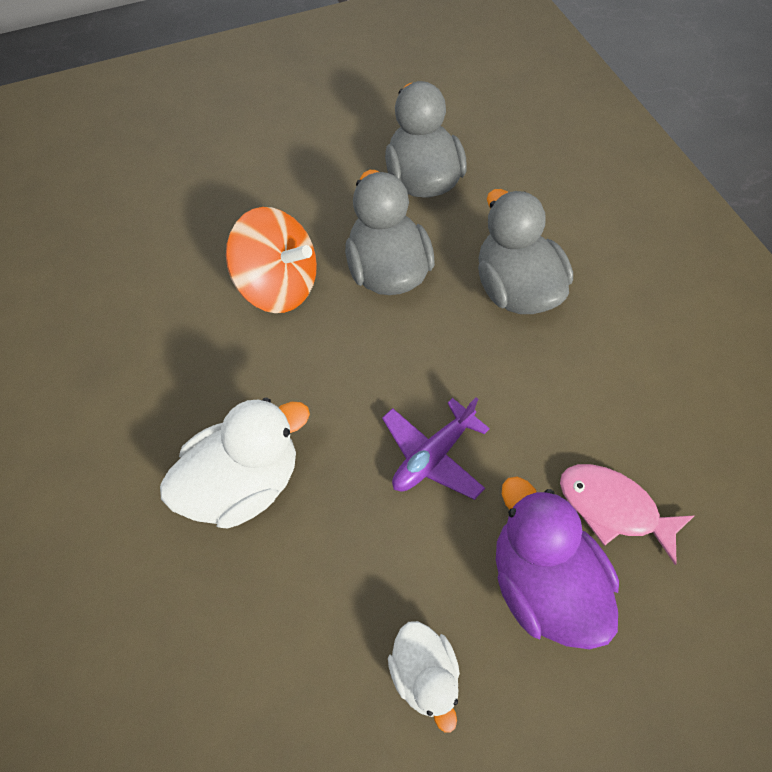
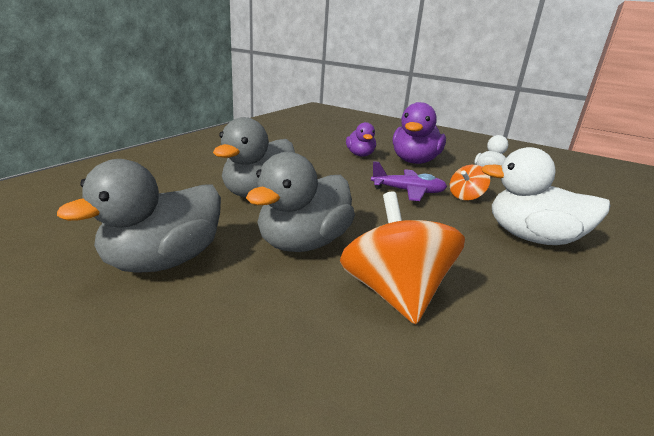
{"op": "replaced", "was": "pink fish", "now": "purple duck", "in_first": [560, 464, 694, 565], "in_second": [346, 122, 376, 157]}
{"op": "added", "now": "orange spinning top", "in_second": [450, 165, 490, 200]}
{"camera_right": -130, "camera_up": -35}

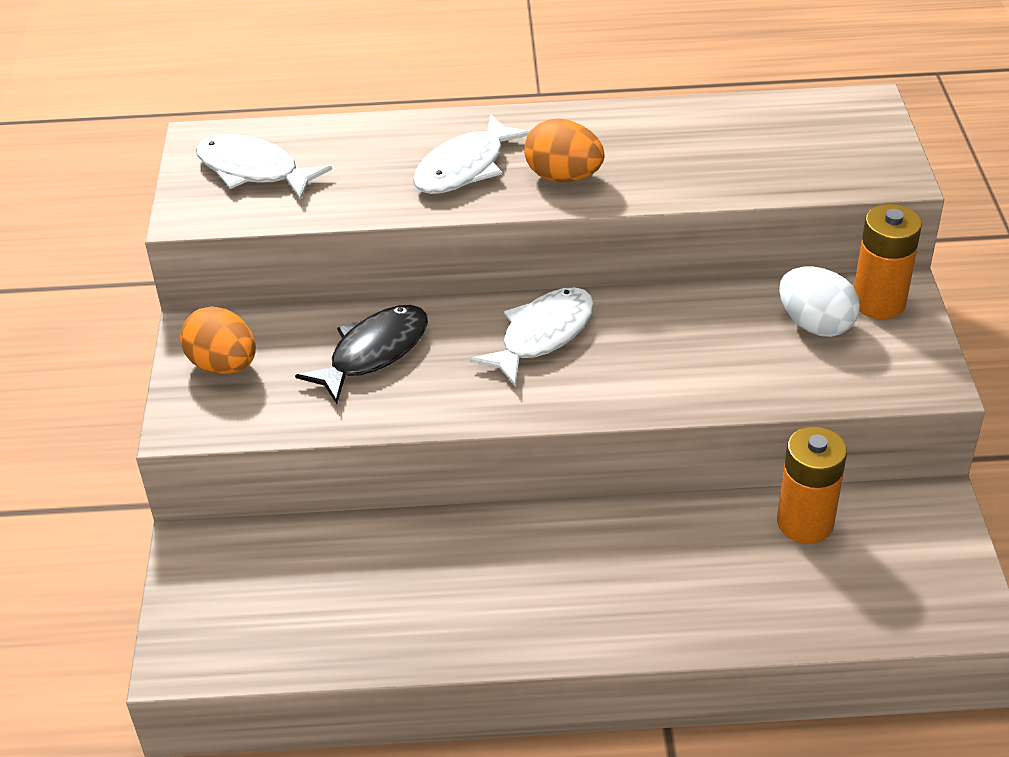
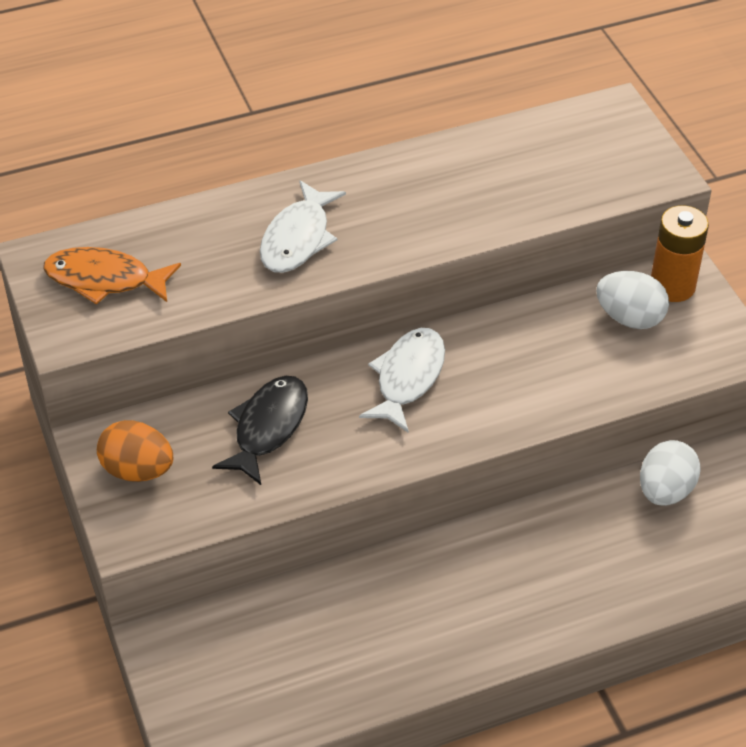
{"op": "recoloured", "was": "white fish", "now": "orange fish", "in_first": [196, 134, 332, 200], "in_second": [43, 247, 181, 305]}
{"op": "replaced", "was": "orange battery", "now": "white egg", "in_first": [777, 426, 847, 544], "in_second": [640, 440, 701, 506]}
{"op": "removed", "was": "orange egg", "in_first": [524, 118, 605, 182]}
{"camera_right": -20, "camera_up": 5}

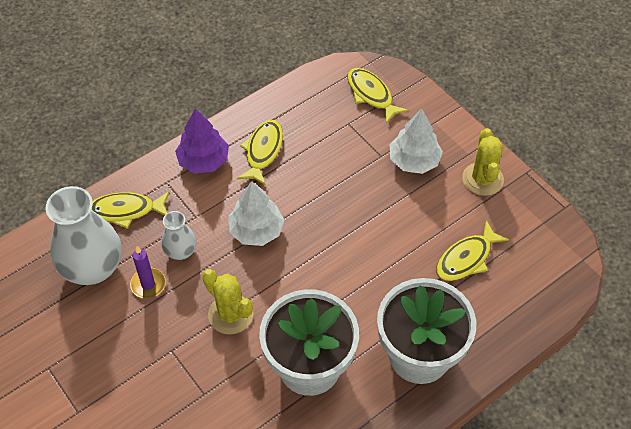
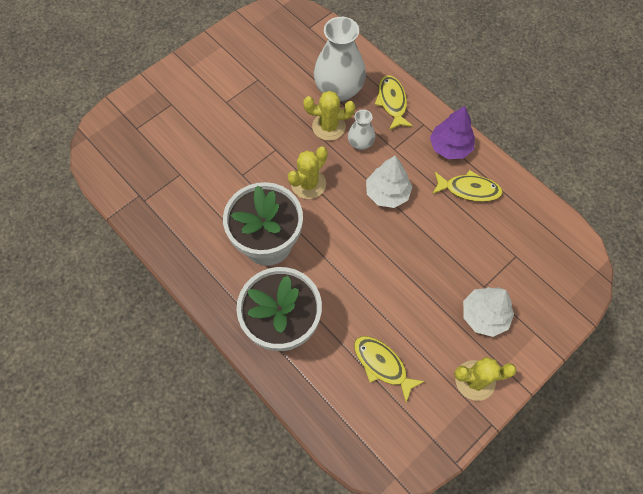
{"op": "replaced", "was": "purple candle", "now": "yellow cactus", "in_first": [130, 246, 166, 299], "in_second": [304, 91, 355, 141]}
{"op": "removed", "was": "yellow fish", "in_first": [347, 68, 409, 124]}
{"camera_right": 85, "camera_up": 10}

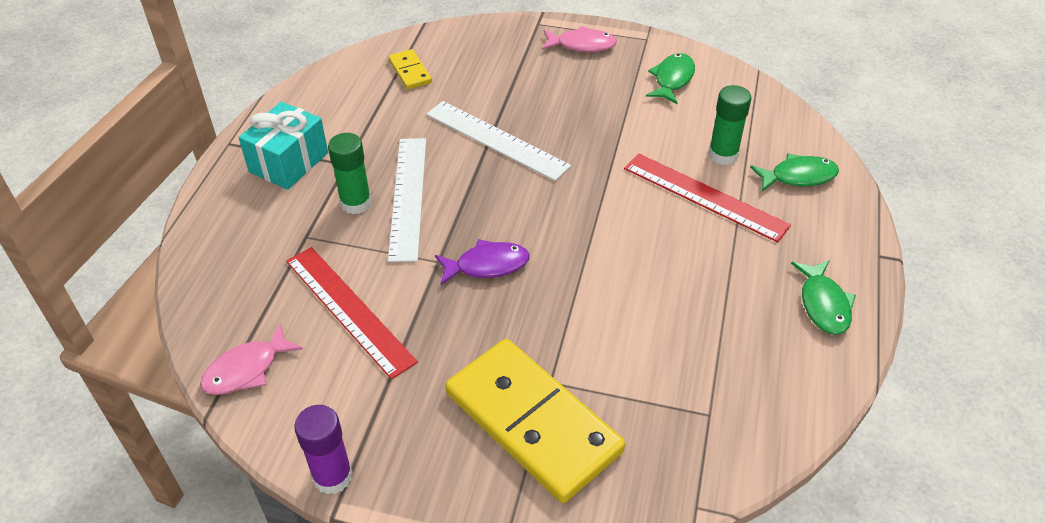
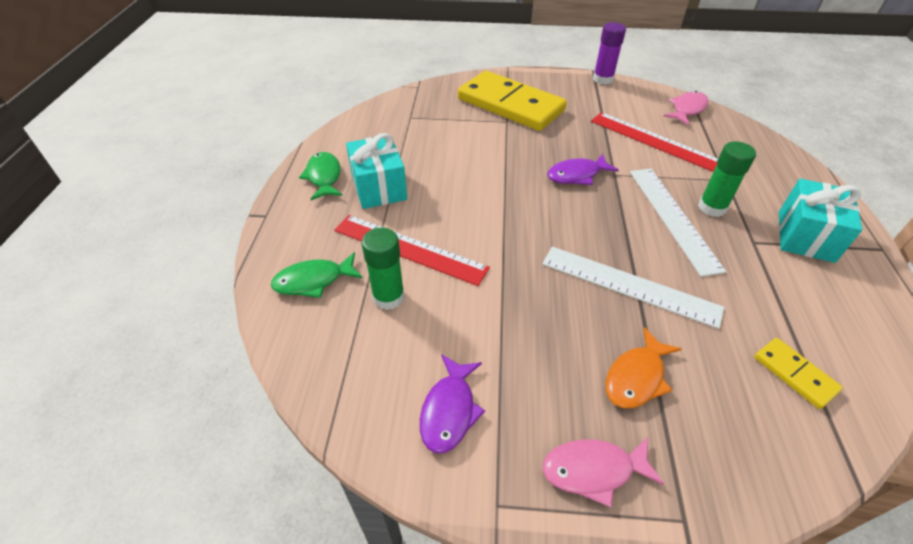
{"op": "added", "now": "turquoise gift", "in_second": [346, 133, 407, 209]}
{"op": "recoloured", "was": "green fish", "now": "purple fish", "in_first": [646, 53, 695, 104], "in_second": [420, 354, 485, 453]}
{"op": "added", "now": "orange fish", "in_second": [606, 327, 682, 408]}
{"camera_right": 170, "camera_up": 0}

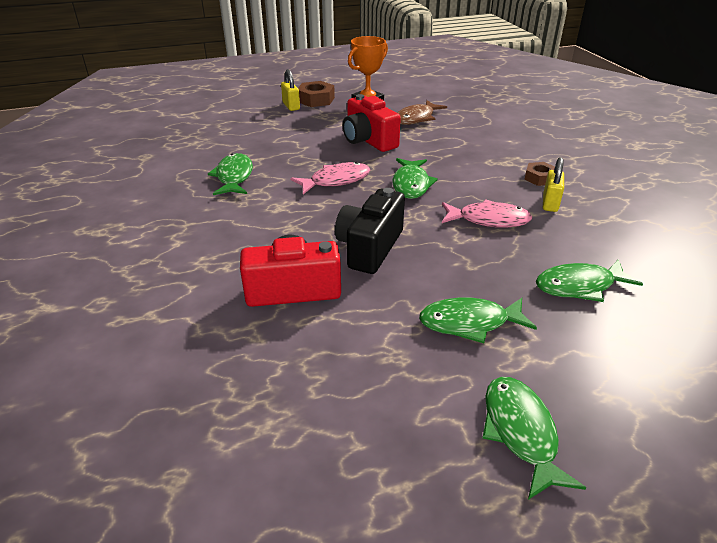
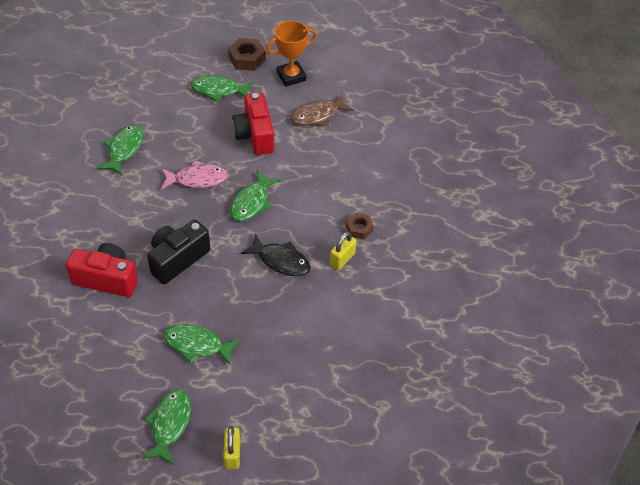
{"op": "moved", "was": "green fish", "in_first": [536, 259, 643, 302], "in_second": [191, 75, 254, 102]}
{"op": "moved", "was": "yellow padlock", "in_first": [281, 69, 300, 111], "in_second": [223, 426, 240, 469]}
{"op": "recoloured", "was": "pink fish", "now": "black fish", "in_first": [442, 199, 532, 228], "in_second": [241, 234, 311, 276]}
{"camera_right": 20, "camera_up": 15}

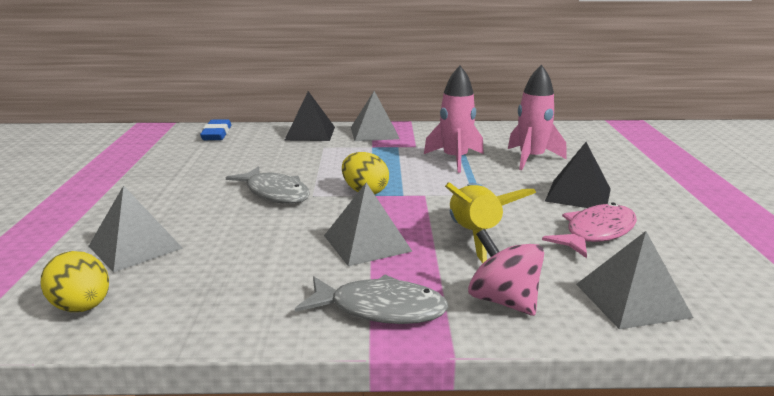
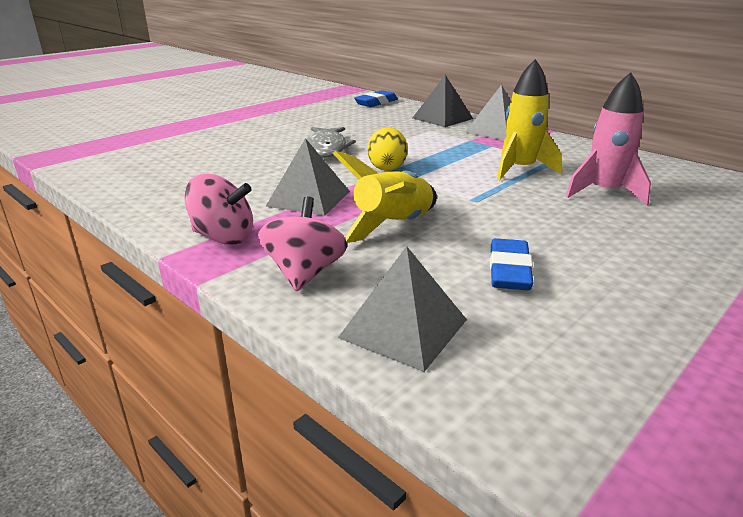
{"op": "replaced", "was": "grey fish", "now": "pink spinning top", "in_first": [295, 275, 448, 324], "in_second": [184, 174, 253, 245]}
{"op": "replaced", "was": "pink fish", "now": "blue eraser", "in_first": [542, 203, 637, 258], "in_second": [490, 238, 534, 290]}
{"op": "recoloured", "was": "pink rocket", "now": "yellow rocket", "in_first": [424, 66, 484, 173], "in_second": [497, 59, 561, 181]}
{"op": "removed", "was": "yellow egg", "in_first": [41, 251, 109, 312]}
{"op": "removed", "was": "grey pyramid", "in_first": [89, 185, 183, 273]}
{"op": "removed", "was": "black pyramid", "in_first": [545, 142, 611, 208]}
{"camera_right": 45, "camera_up": 5}

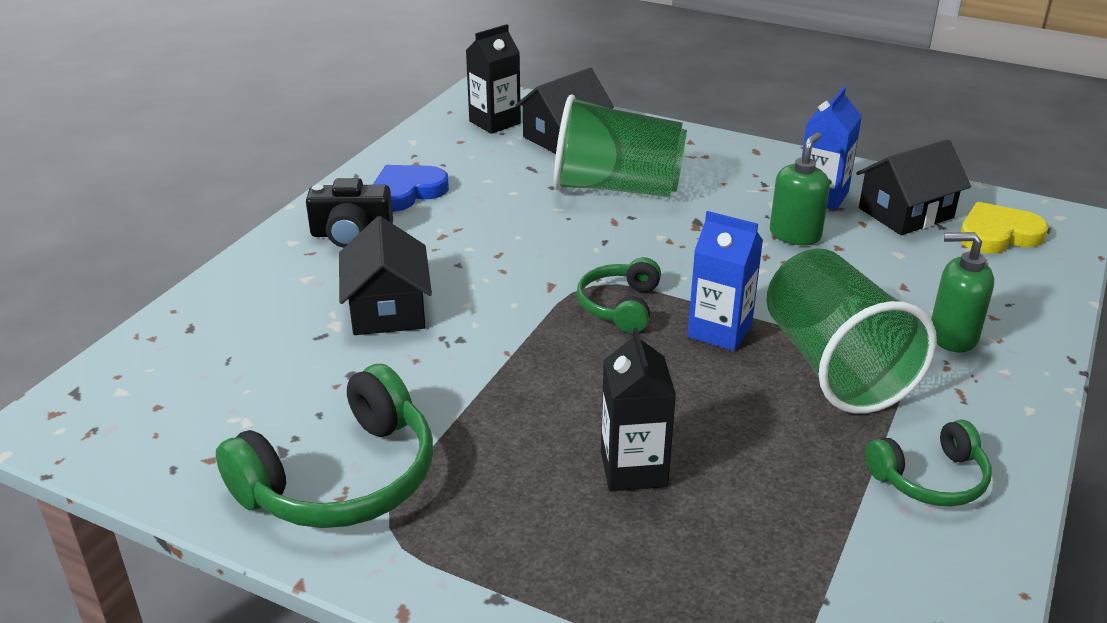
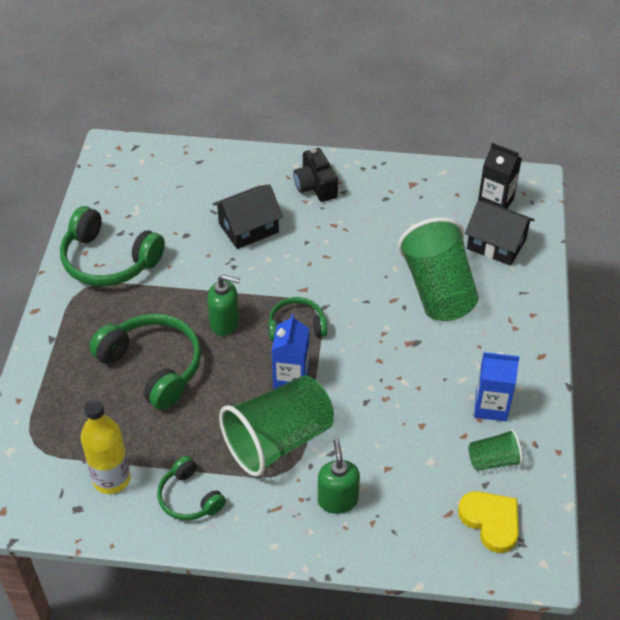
{"op": "added", "now": "yellow bottle", "in_second": [81, 399, 131, 494]}
{"op": "replaced", "was": "black carton", "now": "green headphones", "in_first": [601, 328, 676, 491], "in_second": [89, 314, 201, 410]}
{"op": "moved", "was": "green soap dispenser", "in_first": [770, 132, 830, 245], "in_second": [207, 274, 240, 336]}
{"op": "replaced", "was": "black house", "now": "green cup", "in_first": [856, 139, 971, 235], "in_second": [468, 429, 523, 471]}
{"op": "removed", "was": "blue heart", "in_first": [373, 165, 449, 212]}
{"camera_right": 70, "camera_up": 15}

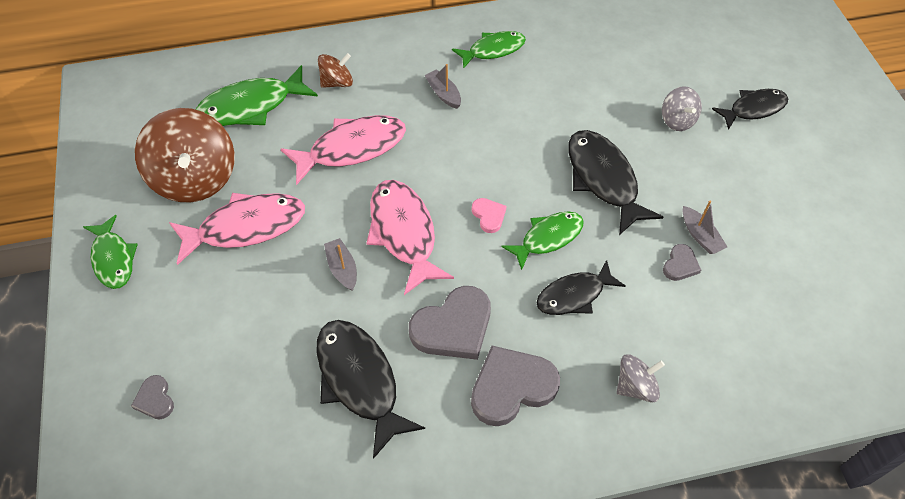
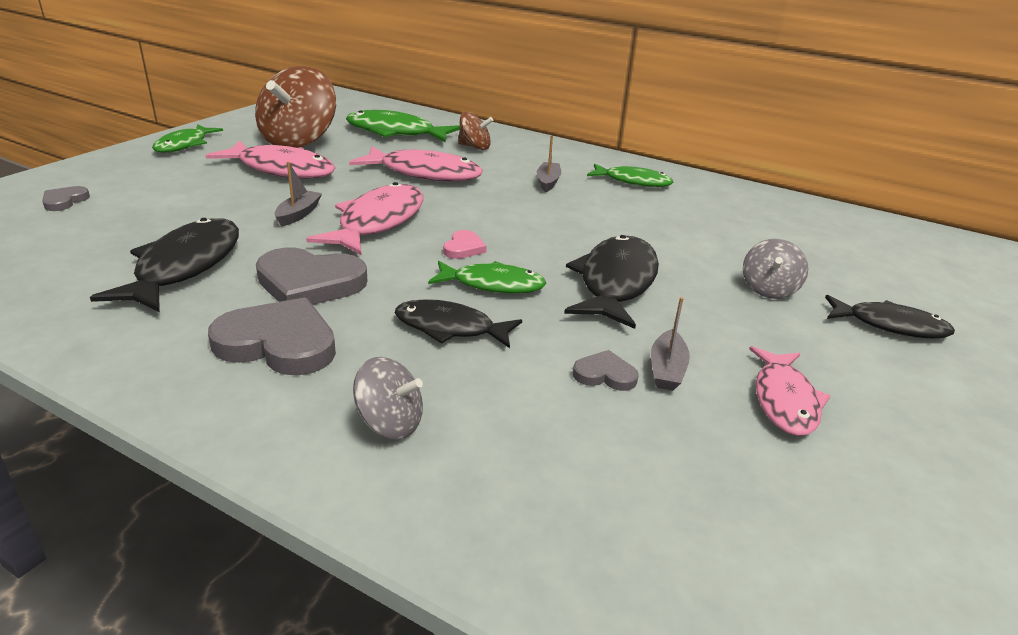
{"op": "turned", "was": "grey heart", "in_first": [663, 244, 701, 281], "in_second": [573, 350, 639, 391], "clockwise": -150}
{"op": "added", "now": "pink fish", "in_second": [749, 346, 830, 436]}
{"camera_right": 40, "camera_up": -25}

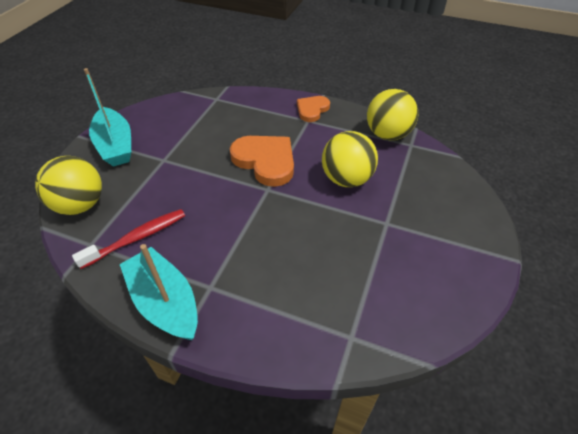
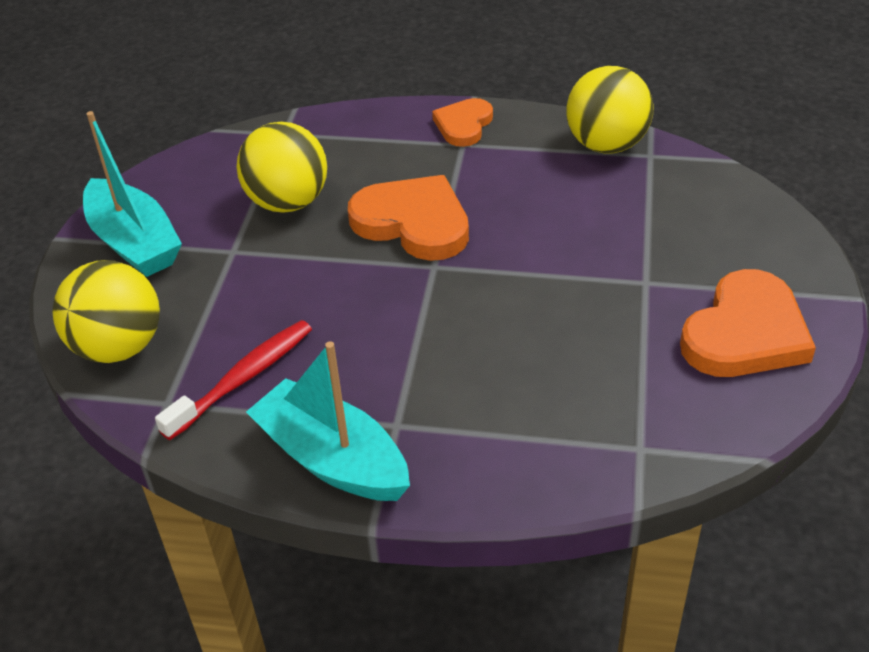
{"op": "moved", "was": "yellow ball", "in_first": [322, 131, 378, 187], "in_second": [236, 122, 327, 213]}
{"op": "added", "now": "orange heart", "in_second": [680, 269, 816, 377]}
{"camera_right": -10, "camera_up": -5}

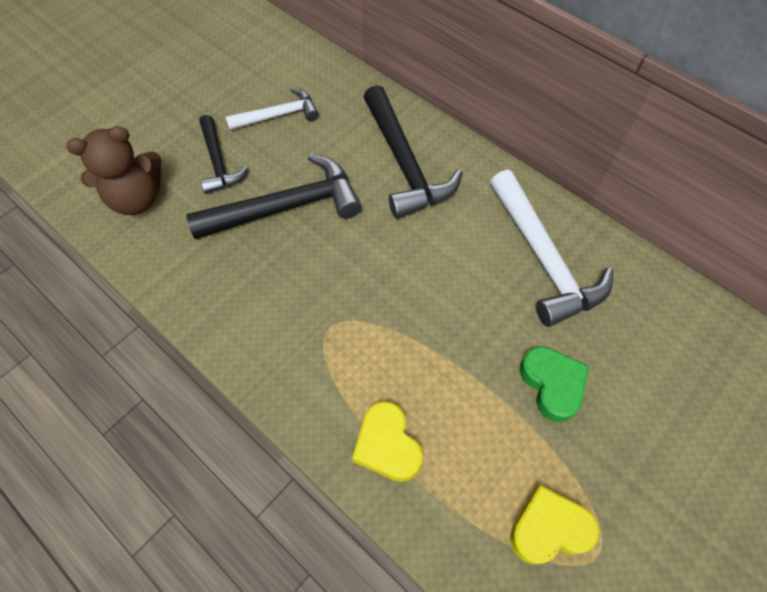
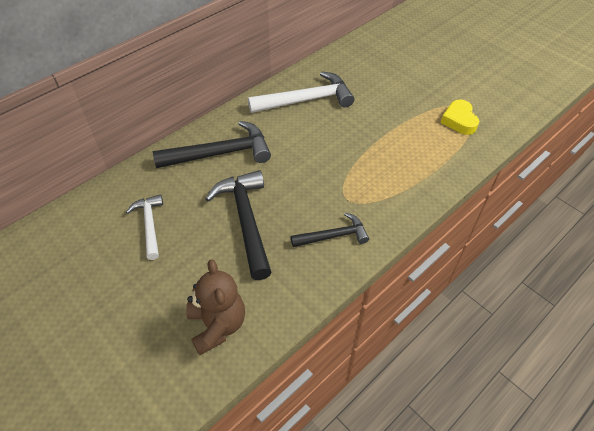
{"op": "moved", "was": "black hammer", "in_first": [199, 115, 248, 194], "in_second": [291, 212, 369, 247]}
{"op": "removed", "was": "yellow heart", "in_first": [352, 401, 423, 482]}
{"op": "removed", "was": "green heart", "in_first": [520, 346, 589, 422]}
{"camera_right": -85, "camera_up": -10}

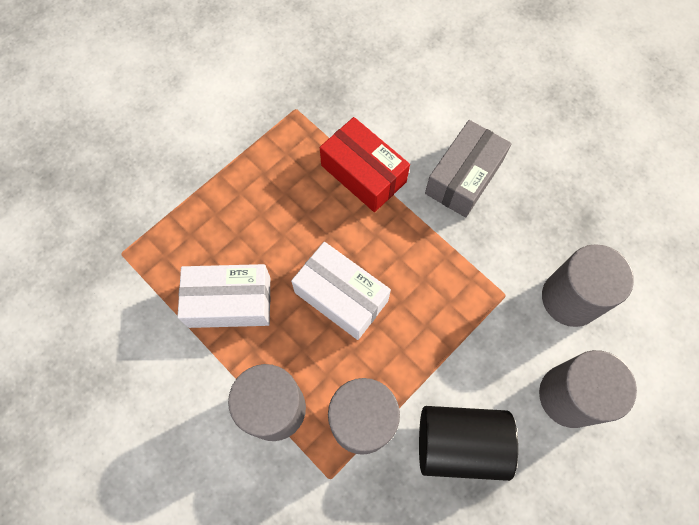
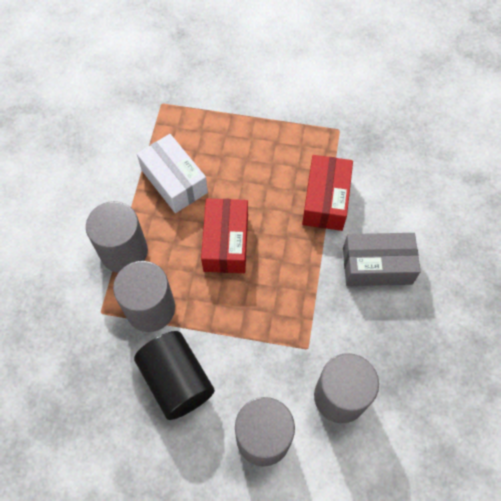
{"op": "recoloured", "was": "white box", "now": "red box", "in_first": [291, 242, 391, 340], "in_second": [201, 198, 248, 273]}
{"camera_right": 55, "camera_up": -5}

